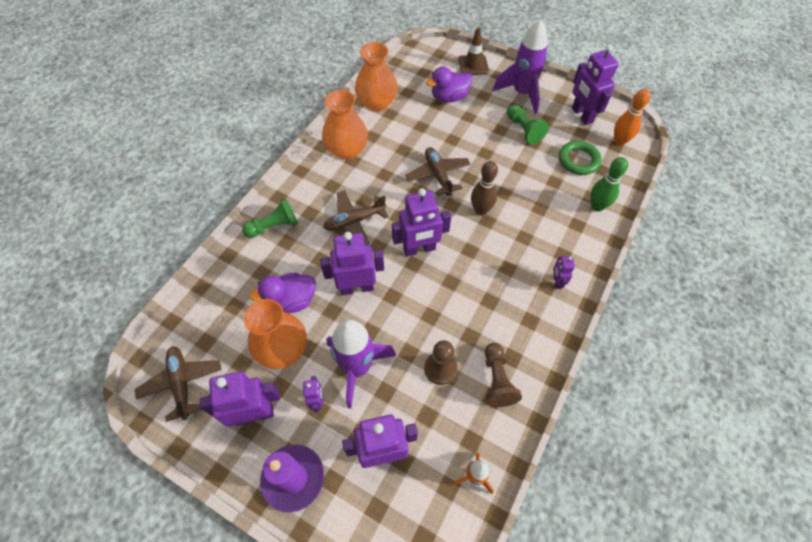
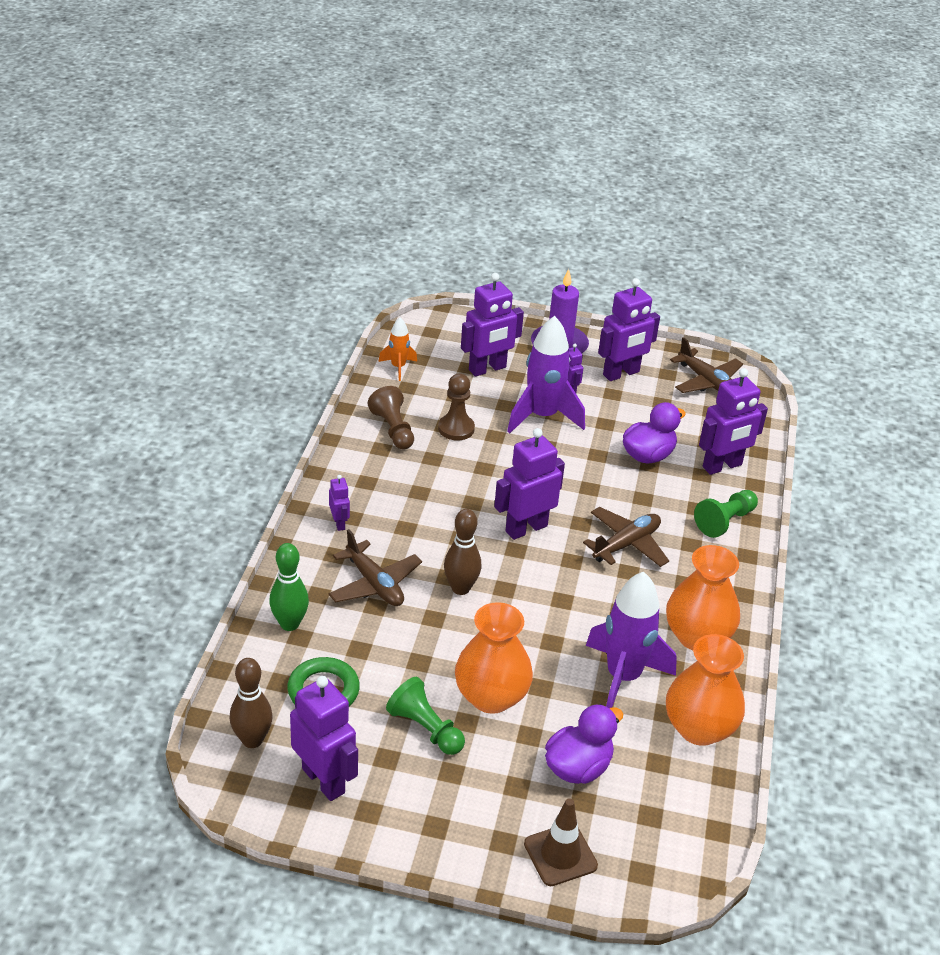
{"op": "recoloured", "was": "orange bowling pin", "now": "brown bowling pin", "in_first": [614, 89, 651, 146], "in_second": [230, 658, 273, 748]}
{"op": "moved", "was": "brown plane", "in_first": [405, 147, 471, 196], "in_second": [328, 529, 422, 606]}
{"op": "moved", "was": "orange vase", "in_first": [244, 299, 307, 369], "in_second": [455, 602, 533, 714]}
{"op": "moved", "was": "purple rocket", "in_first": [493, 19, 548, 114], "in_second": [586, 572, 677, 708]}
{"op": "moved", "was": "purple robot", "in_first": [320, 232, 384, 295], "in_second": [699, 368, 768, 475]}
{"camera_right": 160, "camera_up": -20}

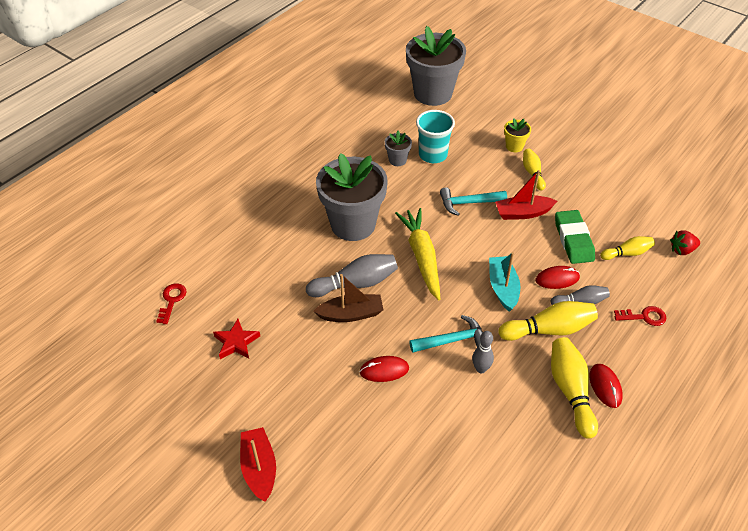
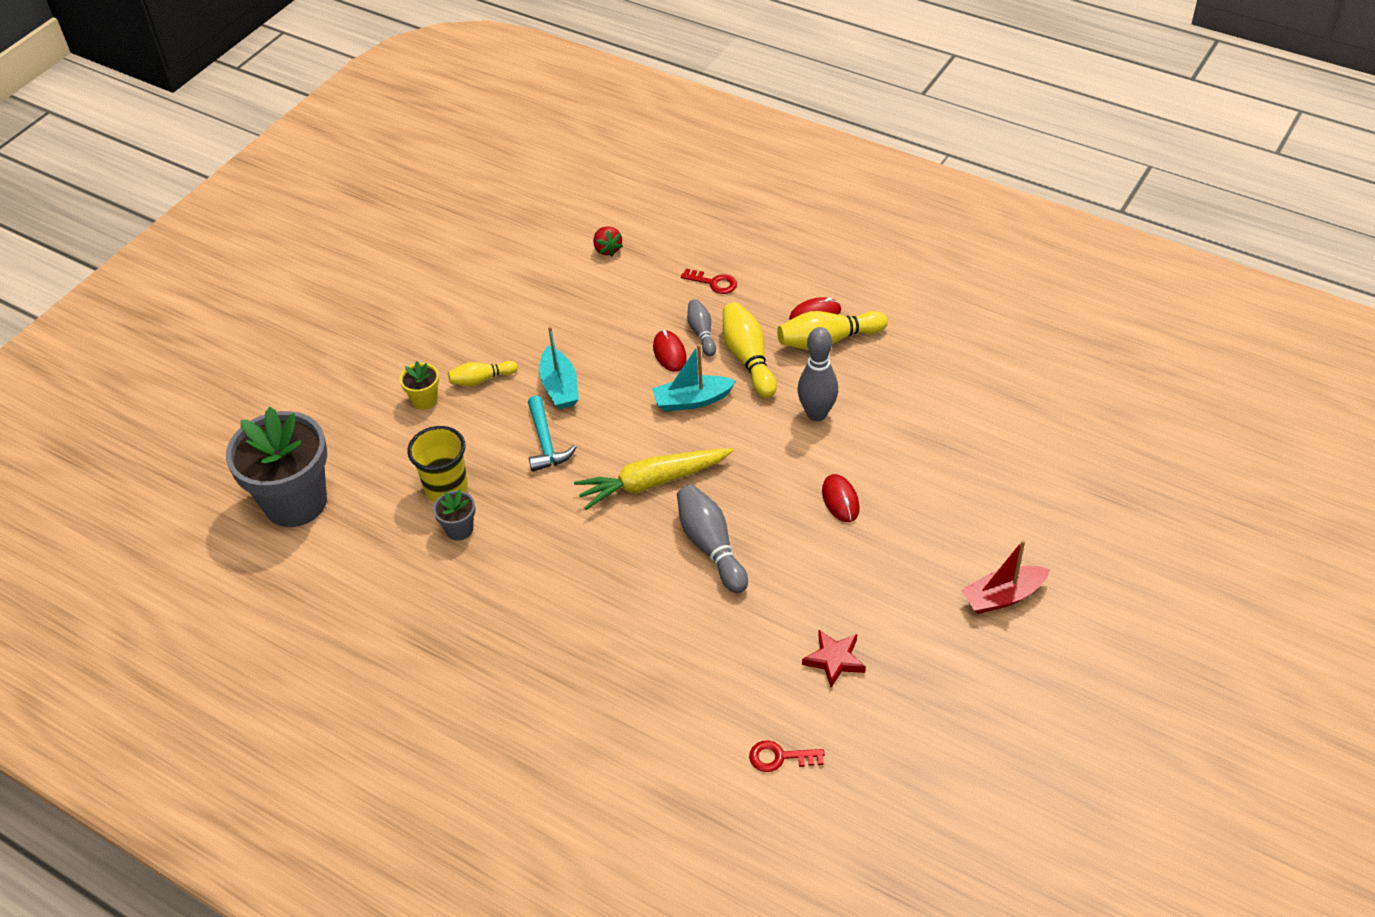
{"op": "recoloured", "was": "turquoise cup", "now": "yellow cup", "in_first": [416, 110, 455, 163], "in_second": [407, 426, 468, 503]}
{"op": "recoloured", "was": "red boat", "now": "turquoise boat", "in_first": [495, 170, 557, 220], "in_second": [539, 326, 579, 409]}
{"op": "turned", "was": "red key", "in_first": [614, 306, 666, 326], "in_second": [681, 269, 737, 294], "clockwise": 120}
{"op": "resized", "was": "grey bowling pin", "in_first": [472, 331, 494, 373], "in_second": [798, 327, 838, 421], "ratio": 1.64}
{"op": "removed", "was": "brown boat", "in_first": [313, 274, 383, 322]}
{"op": "removed", "was": "grey flower pot", "in_first": [316, 153, 388, 241]}
{"op": "removed", "was": "turquoise hammer", "in_first": [409, 315, 483, 353]}
{"op": "removed", "was": "green eraser", "in_first": [555, 210, 595, 264]}
{"op": "removed", "was": "yellow bowling pin", "in_first": [600, 236, 655, 260]}
{"camera_right": -95, "camera_up": 0}

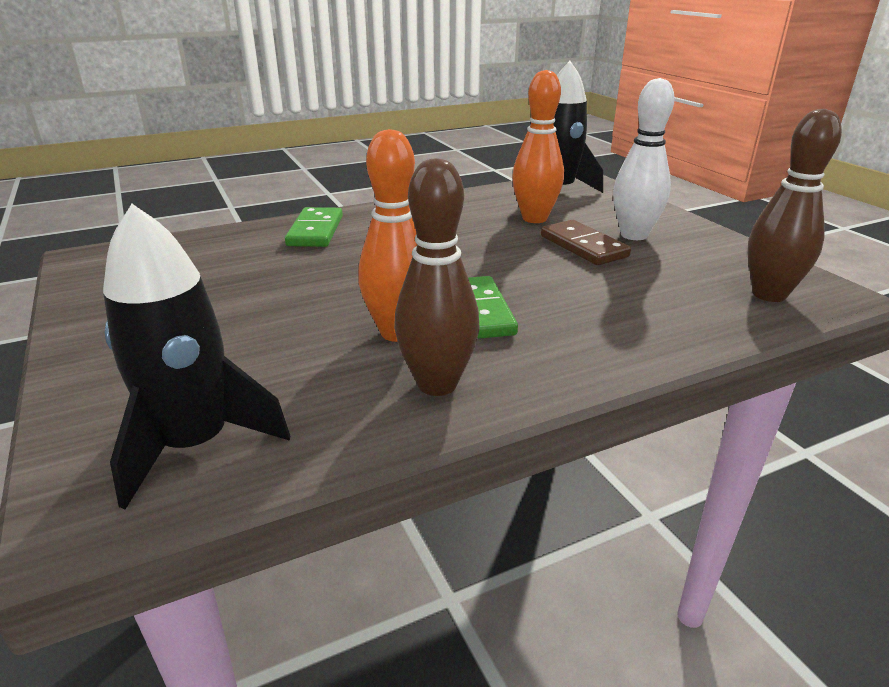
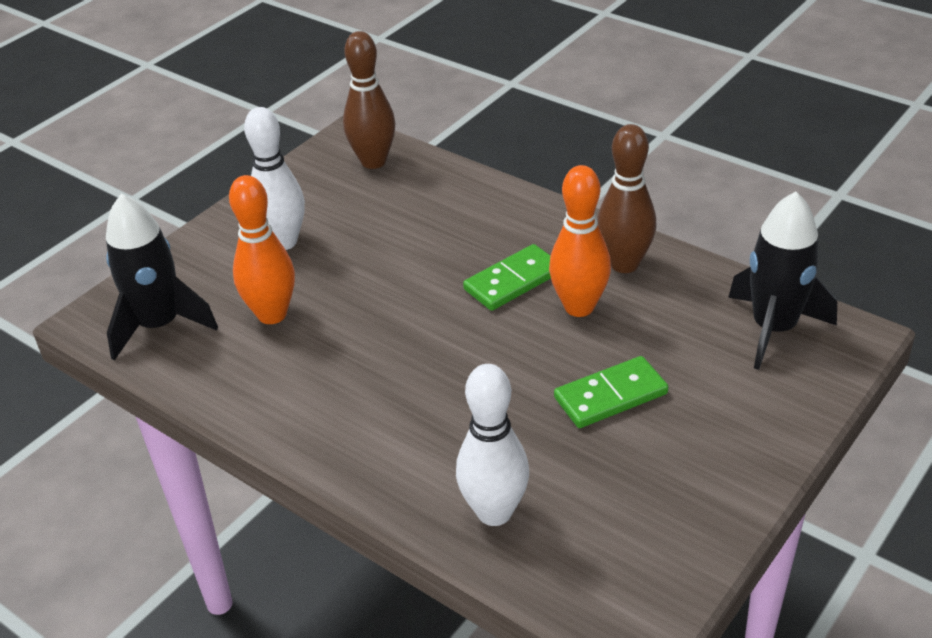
{"op": "added", "now": "white bowling pin", "in_second": [456, 364, 529, 526]}
{"op": "moved", "was": "green domino", "in_first": [285, 207, 343, 247], "in_second": [554, 356, 668, 428]}
{"op": "removed", "was": "brown domino", "in_first": [541, 220, 631, 265]}
{"camera_right": -115, "camera_up": 10}

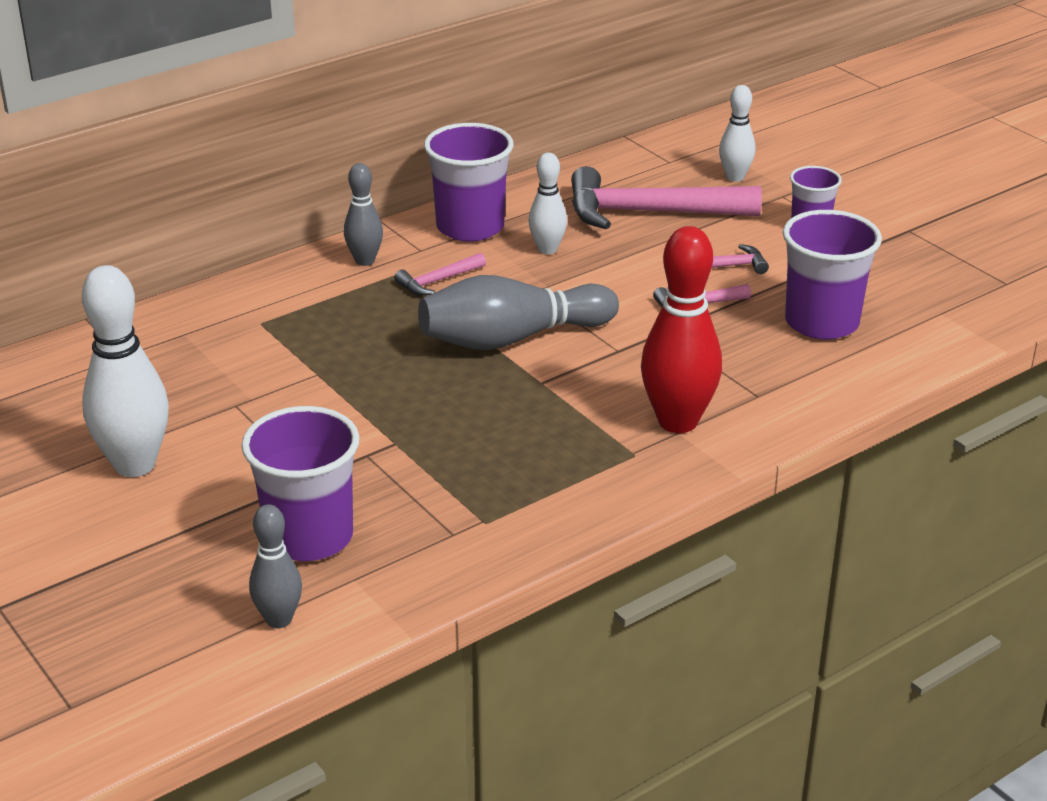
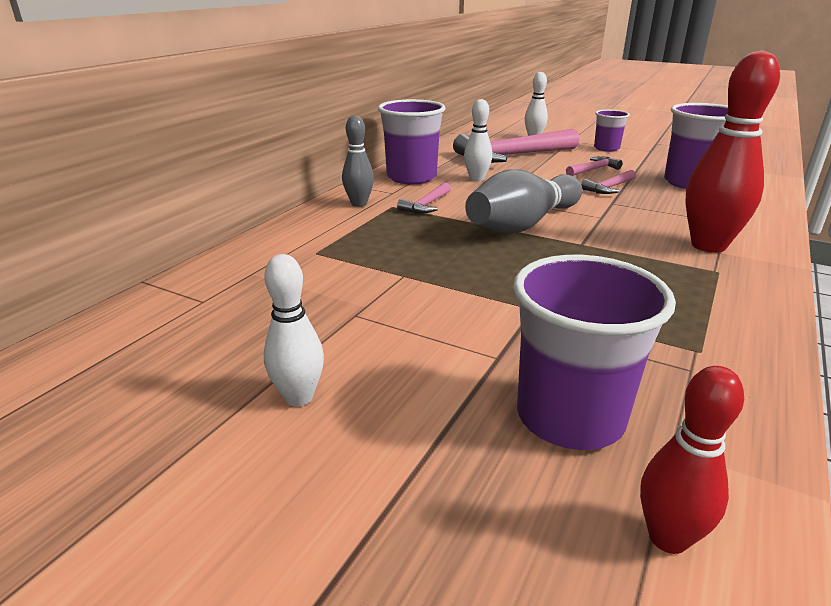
{"op": "resized", "was": "white bowling pin", "in_first": [82, 265, 169, 477], "in_second": [264, 254, 324, 406], "ratio": 0.56}
{"op": "recoloured", "was": "grey bowling pin", "now": "red bowling pin", "in_first": [249, 504, 302, 628], "in_second": [640, 366, 744, 554]}
{"camera_right": -25, "camera_up": -5}

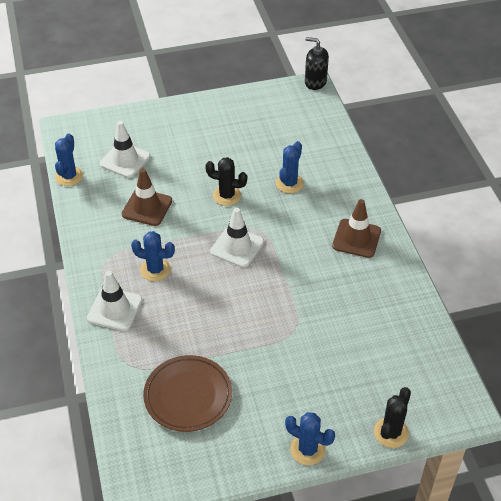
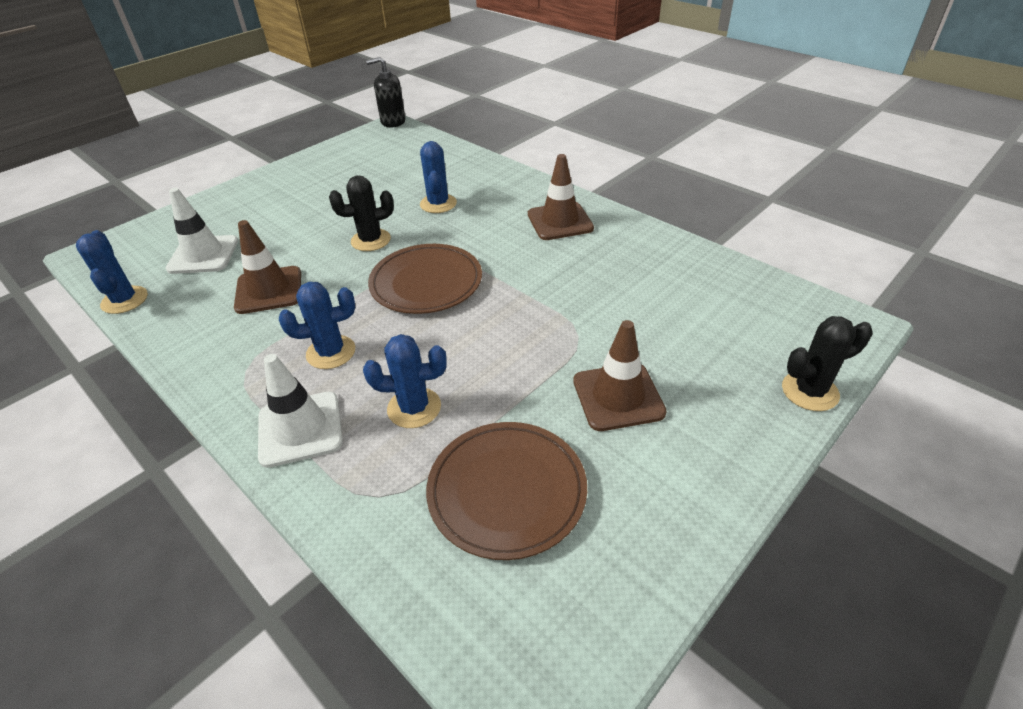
{"op": "moved", "was": "blue cactus", "in_first": [285, 412, 335, 465], "in_second": [363, 334, 447, 428]}
{"op": "replaced", "was": "white traffic cone", "now": "brown plate", "in_first": [210, 208, 264, 268], "in_second": [368, 244, 482, 314]}
{"op": "added", "now": "brown traffic cone", "in_second": [573, 320, 667, 431]}
{"op": "turned", "was": "black cactus", "in_first": [374, 387, 411, 448], "in_second": [782, 316, 873, 411], "clockwise": 75}
{"camera_right": -30, "camera_up": -5}

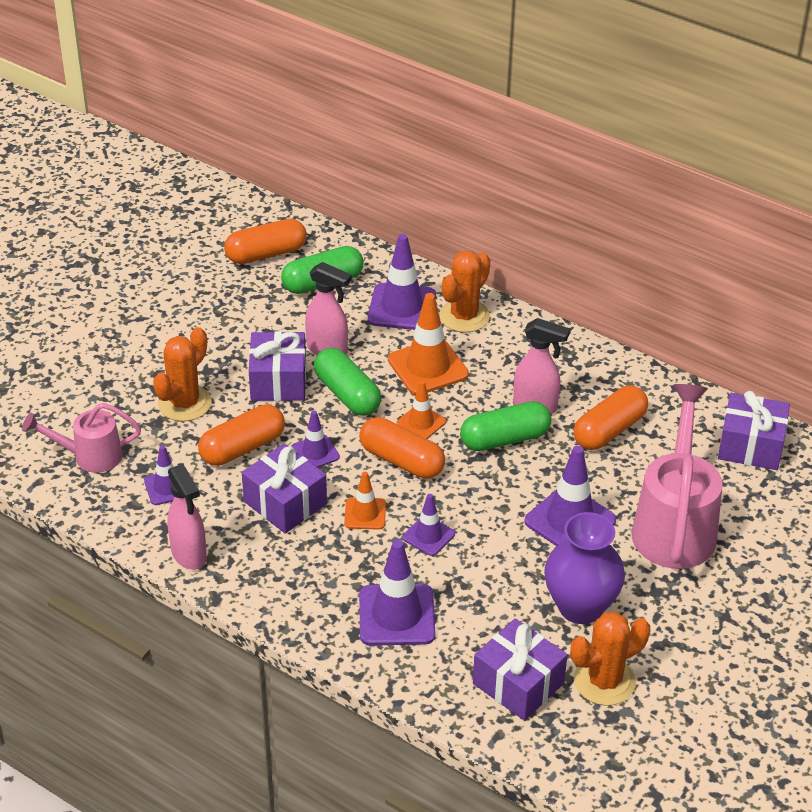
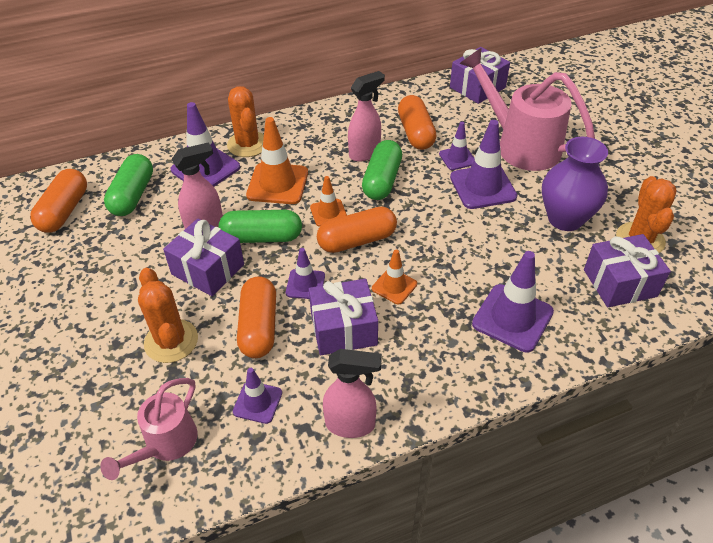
{"op": "moved", "was": "purple traffic cone", "in_first": [403, 494, 455, 556], "in_second": [439, 122, 474, 170]}
{"camera_right": -55, "camera_up": 5}

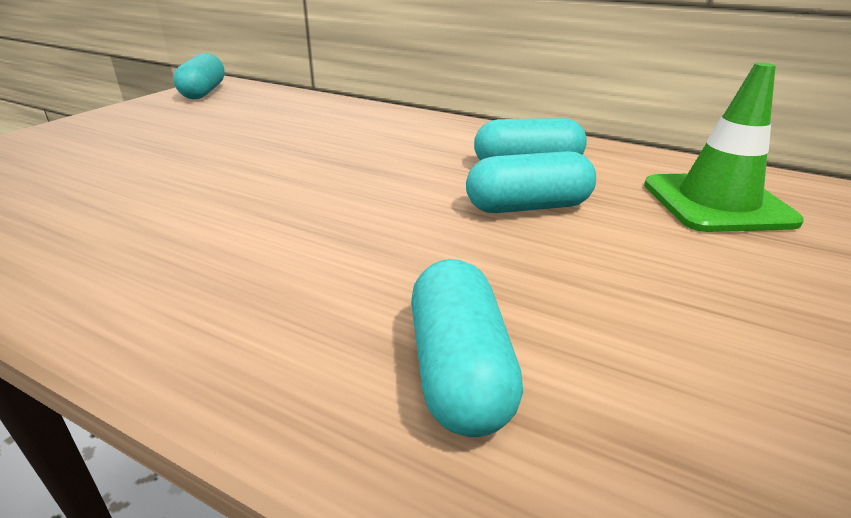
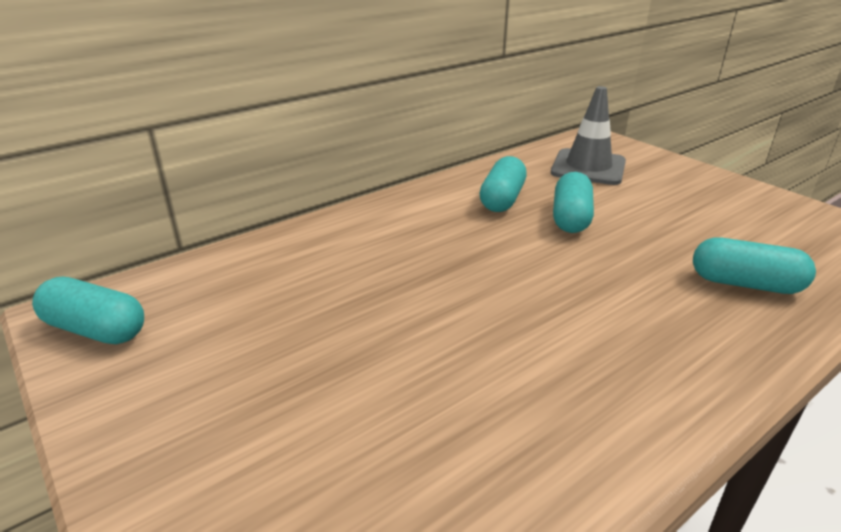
{"op": "recoloured", "was": "green traffic cone", "now": "grey traffic cone", "in_first": [644, 62, 804, 232], "in_second": [551, 86, 626, 185]}
{"camera_right": -65, "camera_up": 0}

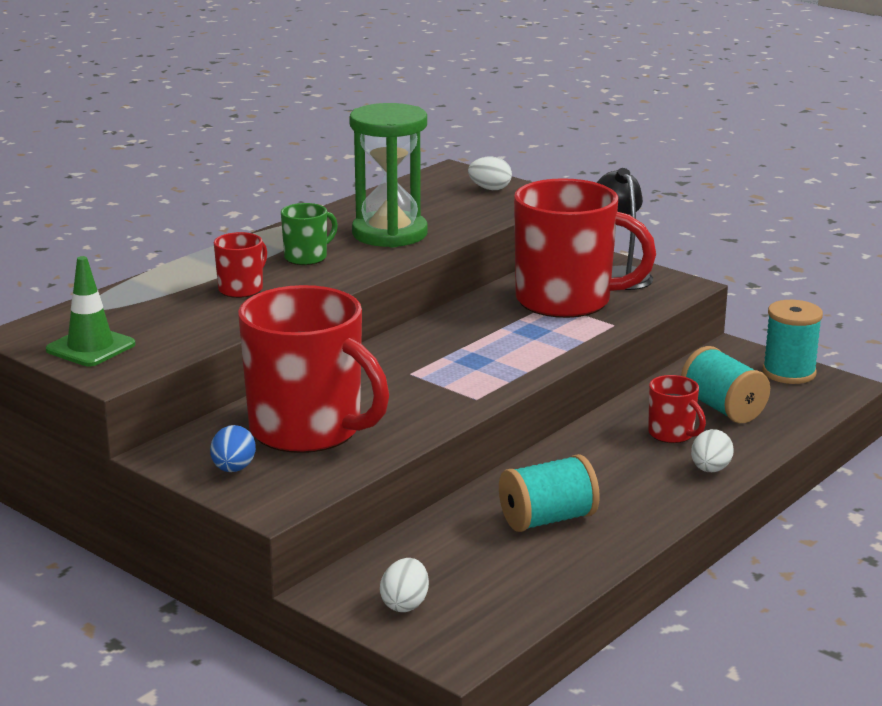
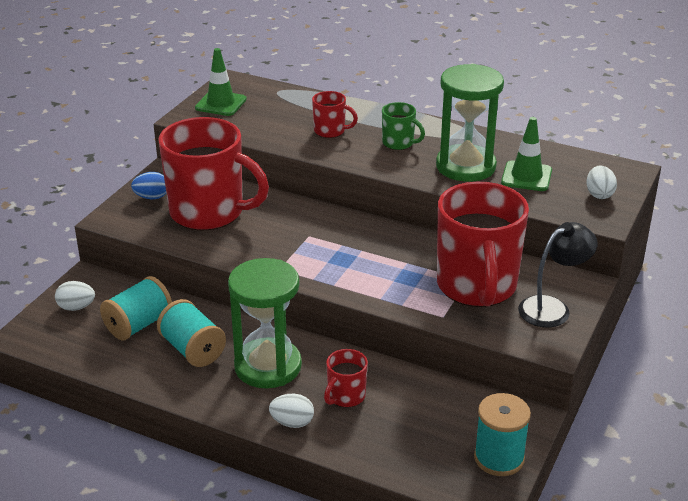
{"op": "moved", "was": "turquoise spool", "in_first": [681, 346, 770, 423], "in_second": [100, 276, 172, 340]}
{"op": "turned", "was": "red mug", "in_first": [238, 285, 389, 453], "in_second": [158, 117, 269, 230], "clockwise": -90}
{"op": "added", "now": "green hourglass", "in_second": [228, 258, 302, 388]}
{"op": "added", "now": "green traffic cone", "in_second": [501, 117, 552, 191]}
{"camera_right": 75, "camera_up": 10}

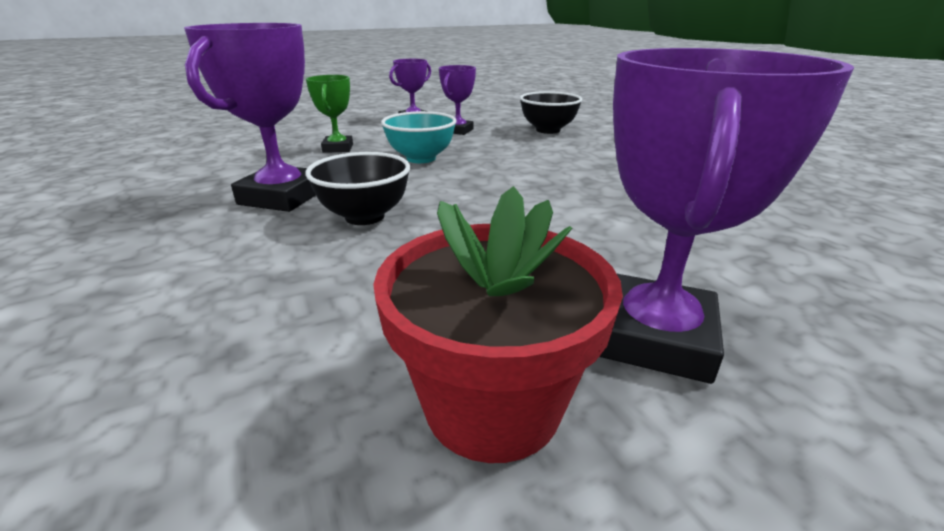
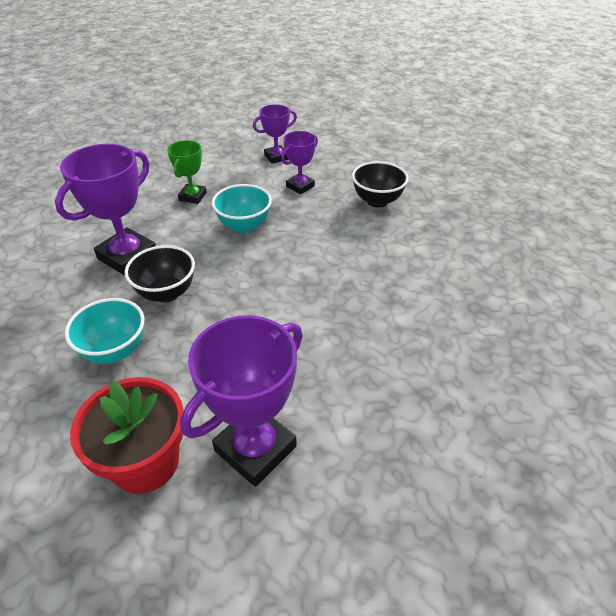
{"op": "added", "now": "turquoise bowl", "in_second": [65, 298, 144, 364]}
{"camera_right": 20, "camera_up": 15}

